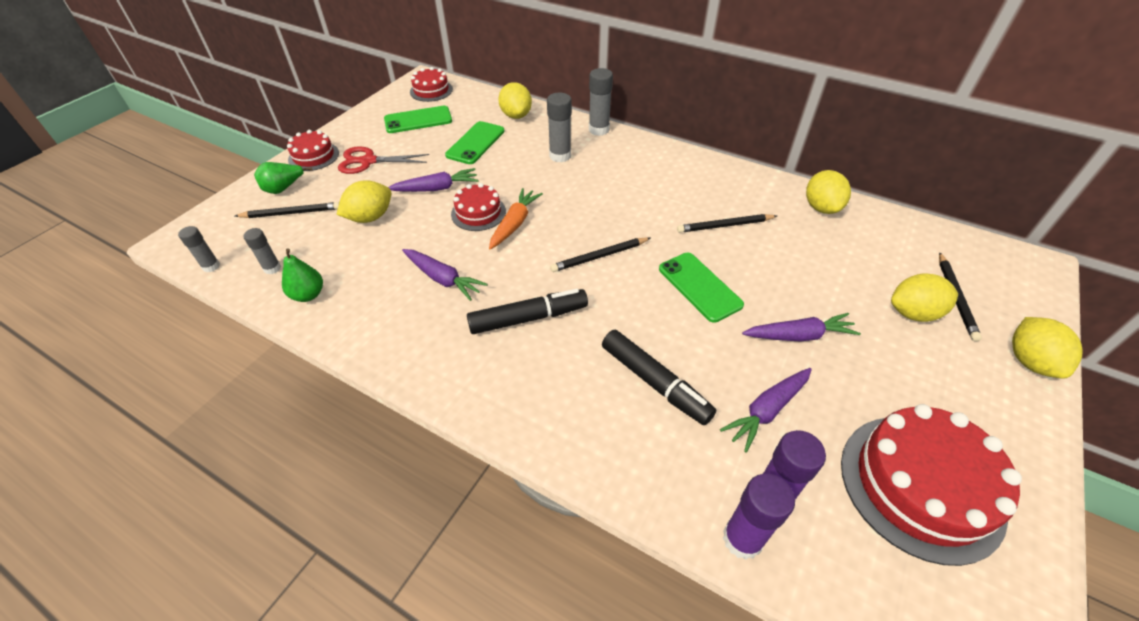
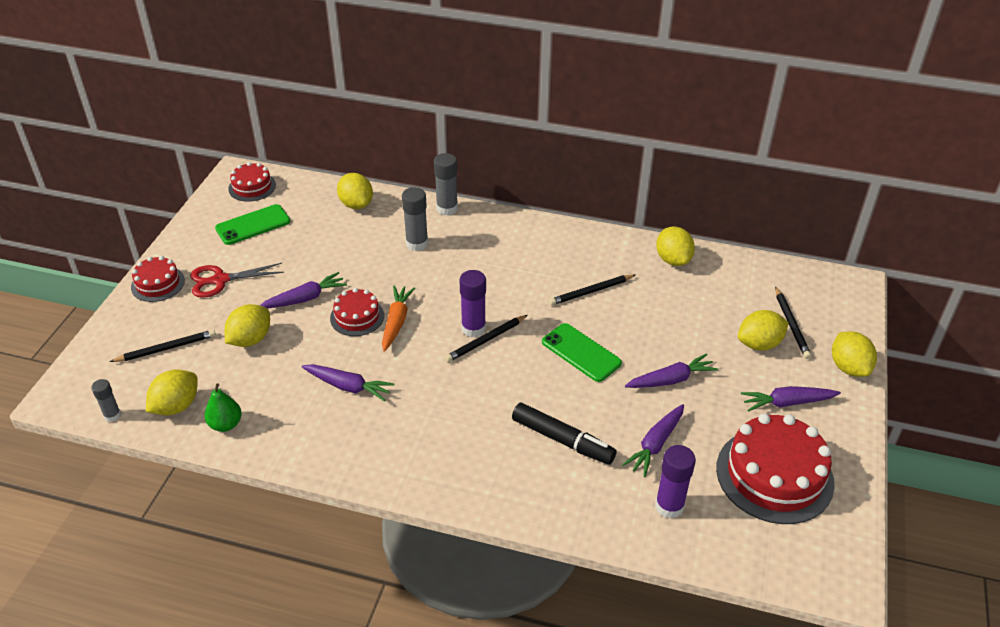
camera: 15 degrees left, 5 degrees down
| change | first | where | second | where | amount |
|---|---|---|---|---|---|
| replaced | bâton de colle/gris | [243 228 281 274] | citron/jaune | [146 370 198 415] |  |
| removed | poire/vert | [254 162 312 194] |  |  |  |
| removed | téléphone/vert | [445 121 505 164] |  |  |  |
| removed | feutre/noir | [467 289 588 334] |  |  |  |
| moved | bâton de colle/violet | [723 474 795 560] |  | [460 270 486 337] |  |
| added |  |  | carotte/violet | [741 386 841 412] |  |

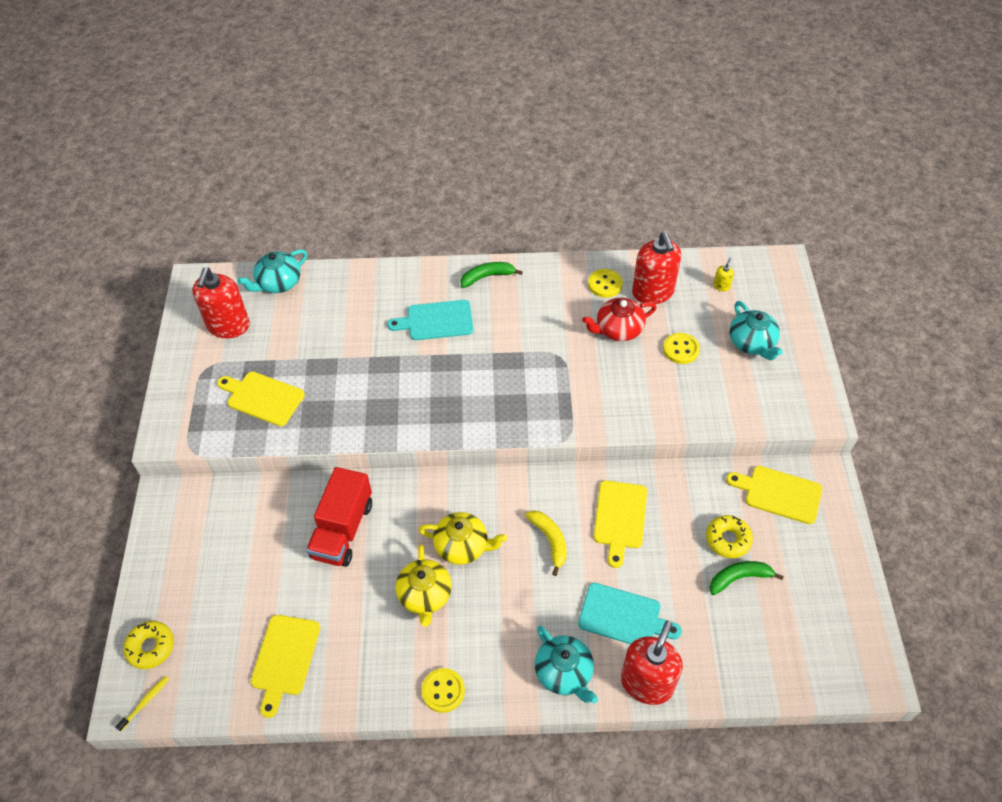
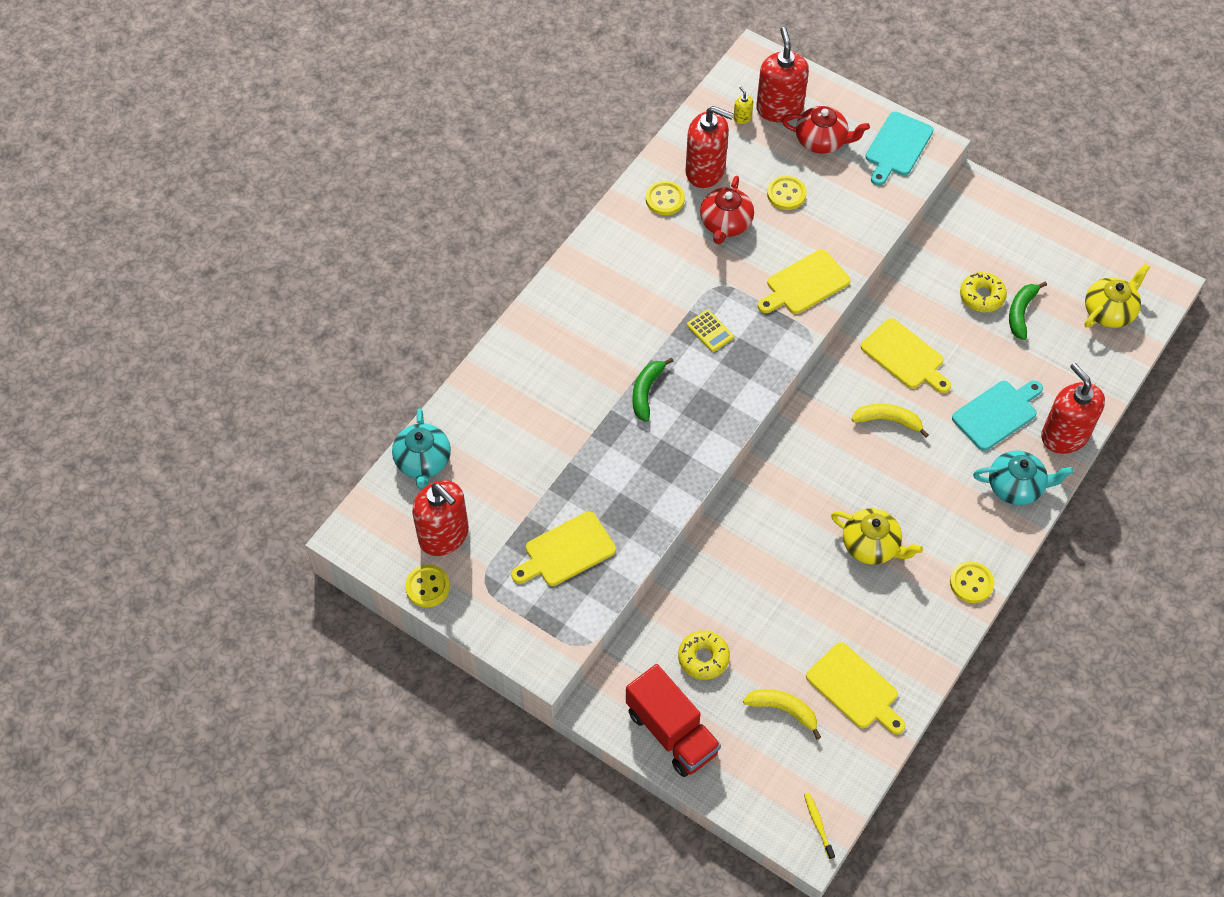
camera: 55 degrees left, 5 degrees up
| change | first | where | second | where | amount |
|---|---|---|---|---|---|
| moved | beignet/jaune | [123 621 174 669] |  | [678 631 730 680] |  |
| moved | camion/rouge | [306 467 372 567] |  | [626 664 721 777] |  |
| moved | planche à découper/turquoise | [387 300 474 340] |  | [865 112 934 186] |  |
| moved | théière/jaune | [418 512 507 565] |  | [1085 264 1150 328] |  |
| moved | banane/vert | [461 262 523 288] |  | [632 358 674 422] |  |
| moved | planche à découper/jaune | [726 466 822 524] |  | [758 249 850 314] |  |
| recoloured | théière/turquoise | [729 301 783 360] | théière/rouge | [782 106 870 154] |  |
| added |  |  | bouton/jaune | [405 565 450 607] |  |
| added |  |  | calculatrice/jaune | [687 310 734 352] |  |
| added |  |  | banane/jaune | [743 689 821 740] |  |
| added |  |  | distributeur de savon/rouge | [756 27 809 122] |  |

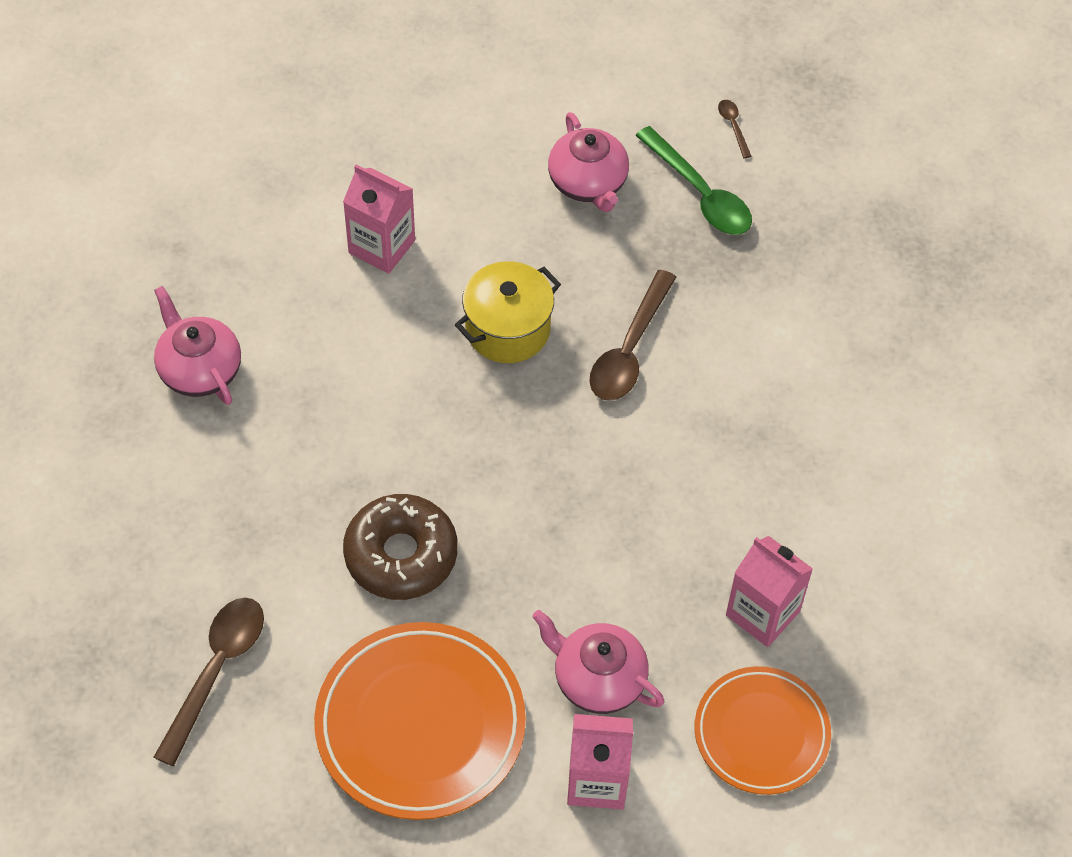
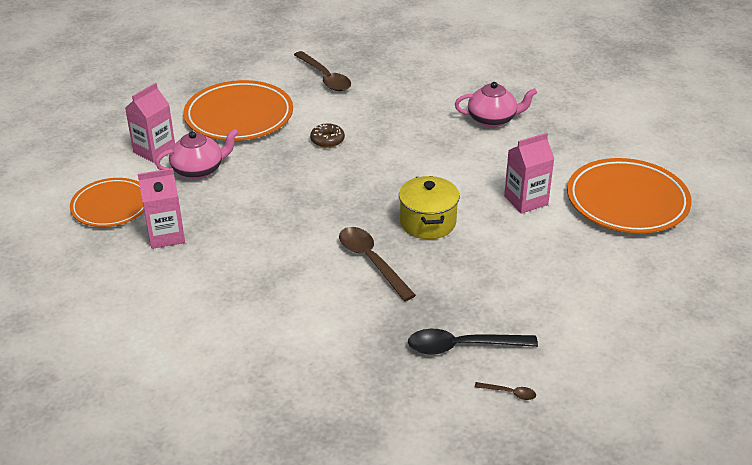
camera: 125 degrees right, 20 degrees down
| change | first | where | second | where | amount |
|---|---|---|---|---|---|
| resized | beignet/marron | [343 494 458 600] |  | [310 124 345 148] | x0.54 |
| removed | théière/rose | [548 112 629 212] |  |  |  |
| recoloured | cuillère/vert | [635 126 752 235] | cuillère/noir | [408 329 538 355] |  |
| added |  |  | assiette/orange | [567 158 692 233] |  |

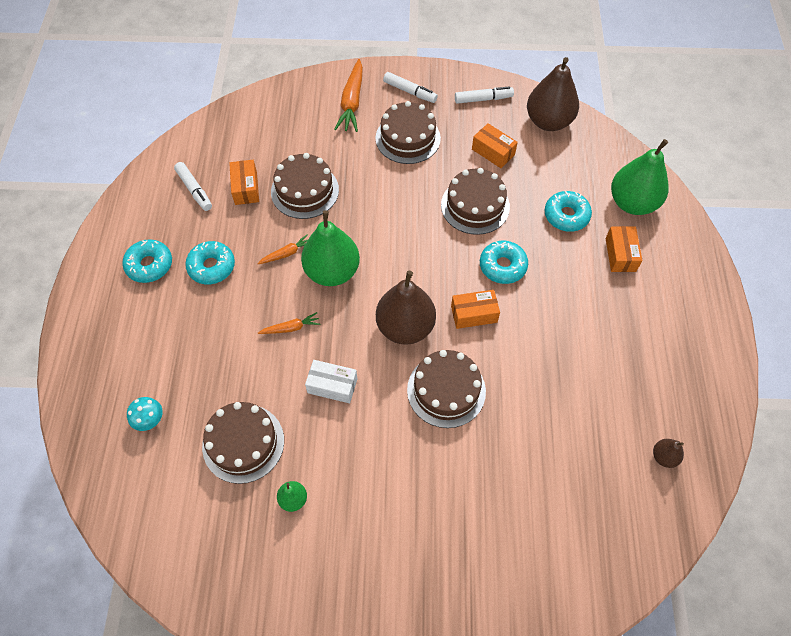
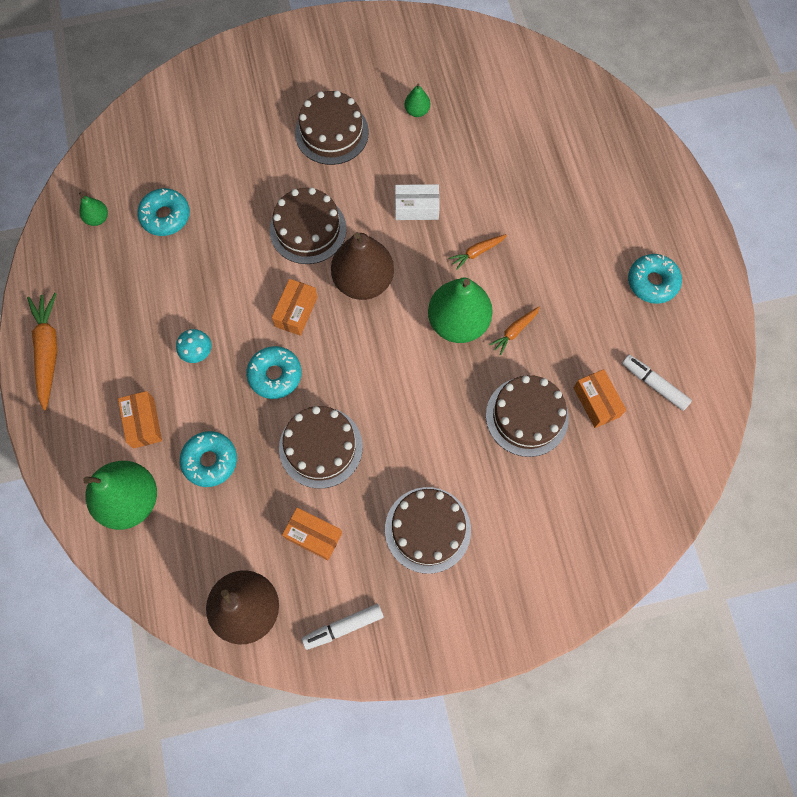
camera: 165 degrees right, 10 degrees up
| change | first | where | second | where | amount |
|---|---|---|---|---|---|
| moved | champignon/turquoise | [127 397 163 431] |  | [176 329 212 363] |  |
| moved | beignet/turquoise | [185 241 235 284] |  | [137 188 190 236] |  |
| moved | gâteau/marron | [202 402 284 484] |  | [295 90 369 165] |  |
| moved | carotte/orange | [334 59 363 132] |  | [27 293 57 410] |  |
| removed | feutre/blanc | [383 72 438 103] |  |  |  |
| turned | boîte/orange | [451 290 500 329] |  | [272 279 318 336] | 45 degrees counterclockwise |
| recoloured | poire/marron | [653 439 684 468] | poire/vert | [79 192 108 226] |  |

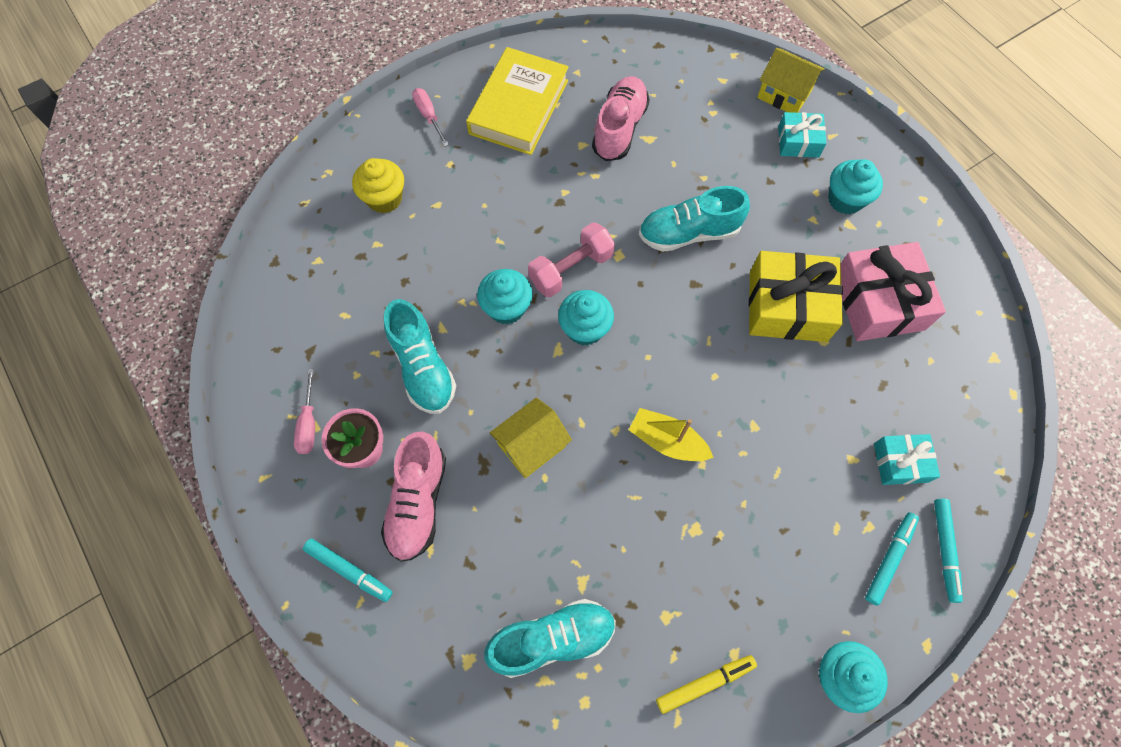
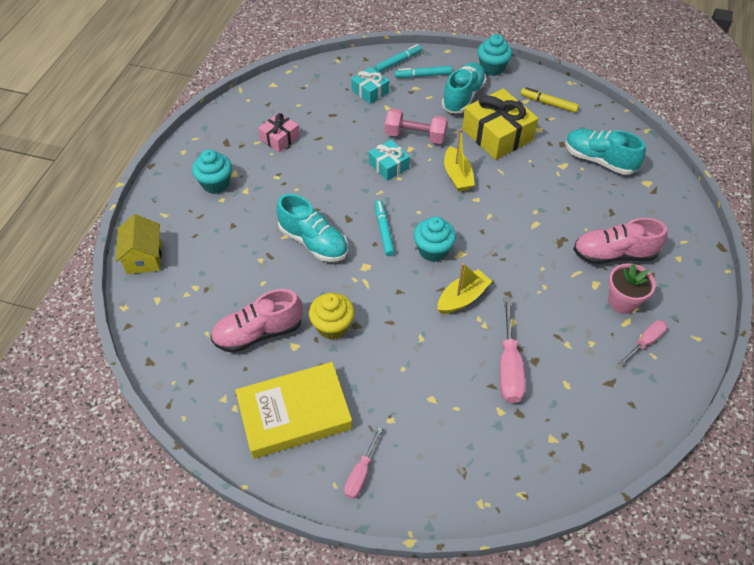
camera: 130 degrees left, 15 degrees down
| change | first | where | second | where | amount |
|---|---|---|---|---|---|
| moved | feutre/turquoise | [303 538 393 602] |  | [375 200 395 256] |  |
| moved | muffin/jaune | [352 158 404 213] |  | [309 293 355 340] |  |
| turned | chaussure/rose | [381 431 446 562] |  | [573 218 667 264] | 150 degrees counterclockwise |
| moved | chaussure/turquoise | [384 299 456 414] |  | [442 62 486 113] |  |
| replaced | muffin/turquoise | [477 269 532 325] | bateau/jaune | [437 263 492 314] |  |
| removed | maison/jaune | [490 397 572 478] |  |  |  |
| moved | haltère/rose | [528 222 615 297] |  | [385 108 448 144] |  |
| moved | cadeau/jaune | [749 251 843 342] |  | [462 89 539 160] |  |
| moved | cadeau/turquoise | [778 112 827 158] |  | [369 140 410 181] |  |
| resized | cadeau/rose | [841 242 946 341] |  | [258 113 300 152] | x0.55 |
| added |  |  | tournevis/rose | [500 297 525 403] |  |

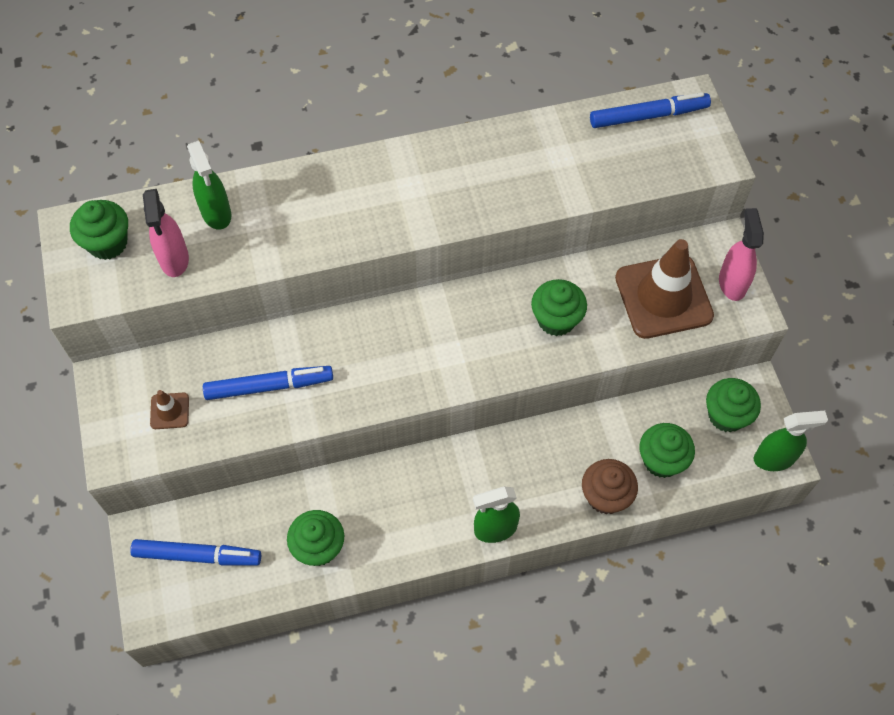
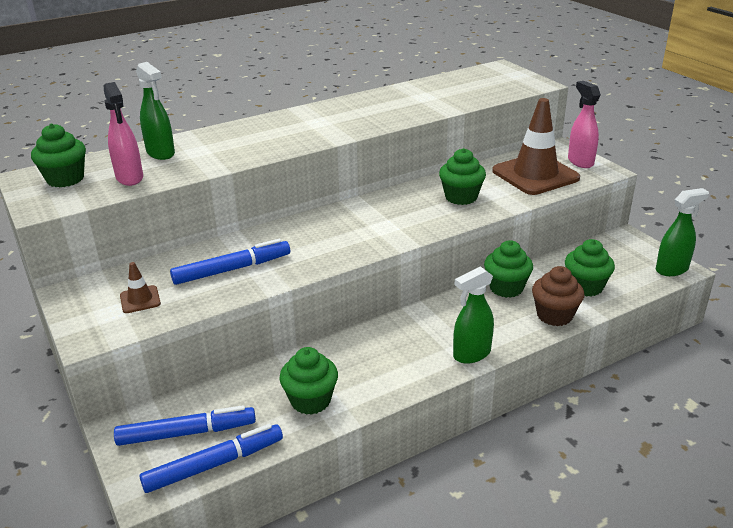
camera: 15 degrees left, 30 degrees down
| change | first | where | second | where | amount |
|---|---|---|---|---|---|
| moved | feutre/bleu | [590 92 711 128] |  | [140 424 283 493] |  |
| moved | muffin/vert | [706 378 761 432] |  | [484 240 533 298] |  |

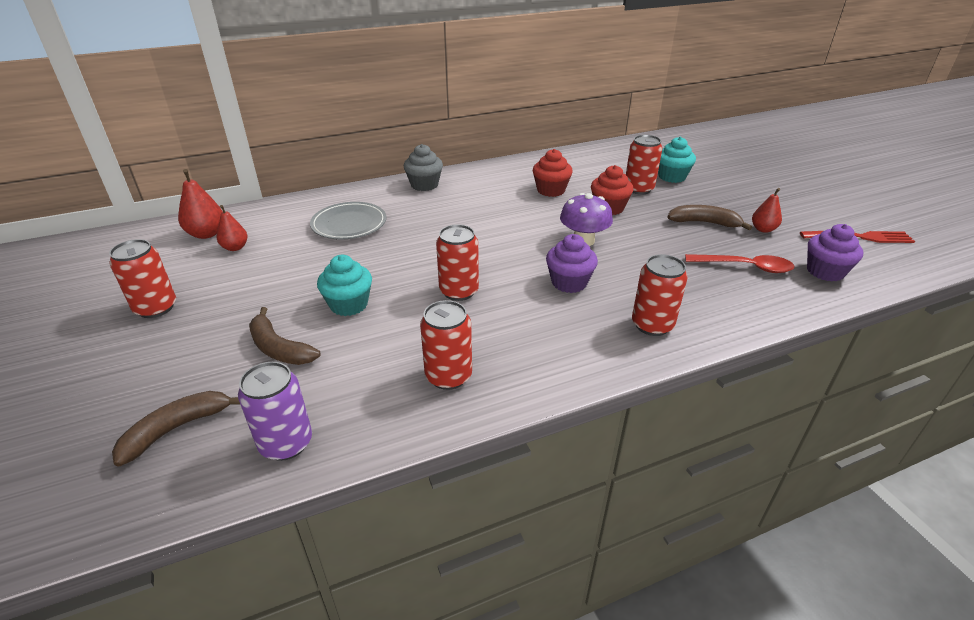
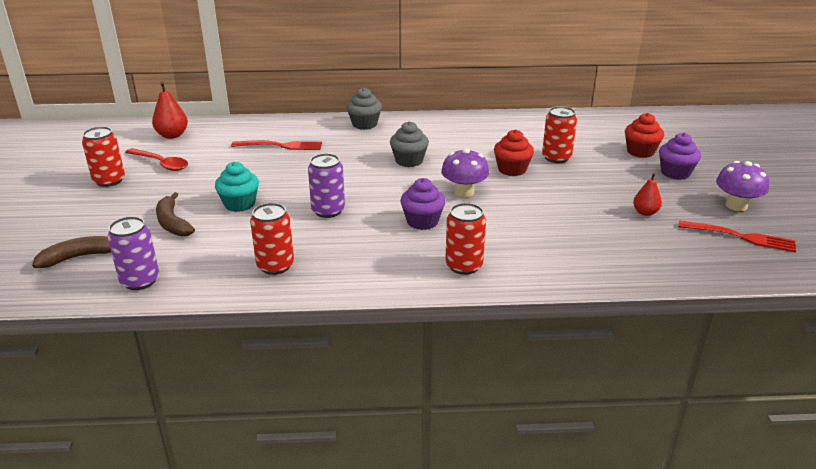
camera: 20 degrees right, 5 degrees down
| change | first | where | second | where | amount |
|---|---|---|---|---|---|
| removed | poire/rouge | [217 205 248 251] |  |  |  |
| replaced | assiette/gris | [310 202 386 240] | fourchette/rouge | [231 140 322 150] |  |
| recoloured | canette/rouge | [436 224 479 301] | canette/violet | [308 153 345 218] |  |
| moved | muffin/rouge | [533 149 573 197] |  | [625 113 664 158] |  |
| removed | muffin/turquoise | [658 137 696 183] |  |  |  |
| removed | banane/marron | [667 205 752 230] |  |  |  |
| moved | cuillère/rouge | [685 254 794 273] |  | [125 148 188 171] |  |
| moved | muffin/violet | [807 224 864 281] |  | [659 133 701 180] |  |
| added |  |  | muffin/gris | [390 121 429 167] |  |
| added |  |  | champignon/violet | [716 161 769 211] |  |

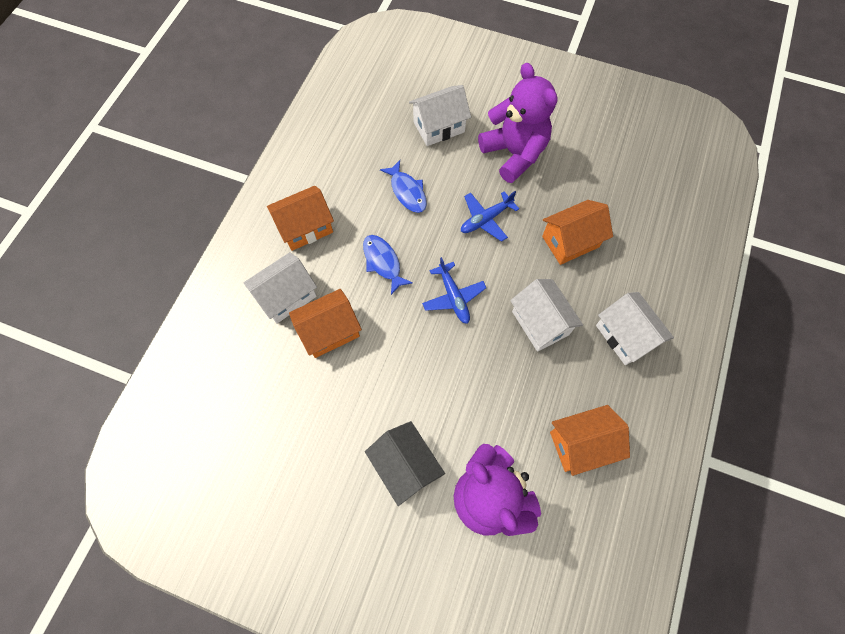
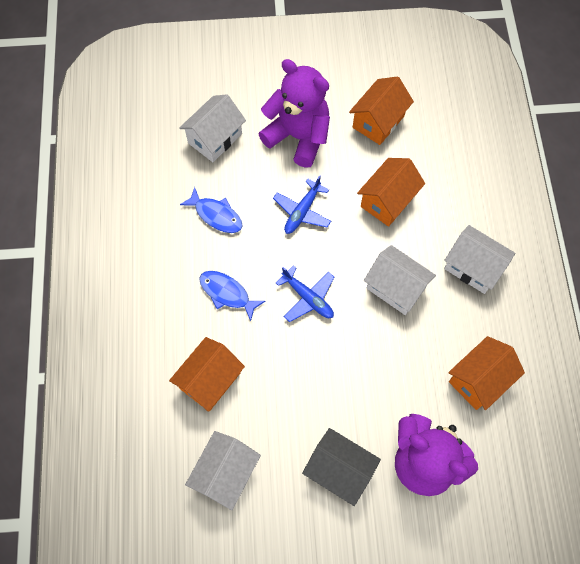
camera: 25 degrees left, 0 degrees up
| change | first | where | second | where | amount |
|---|---|---|---|---|---|
| moved | maison/blanc | [244 252 317 323] |  | [185 431 261 510] |  |
| moved | maison/orange | [267 186 334 251] |  | [349 76 414 145] |  |

